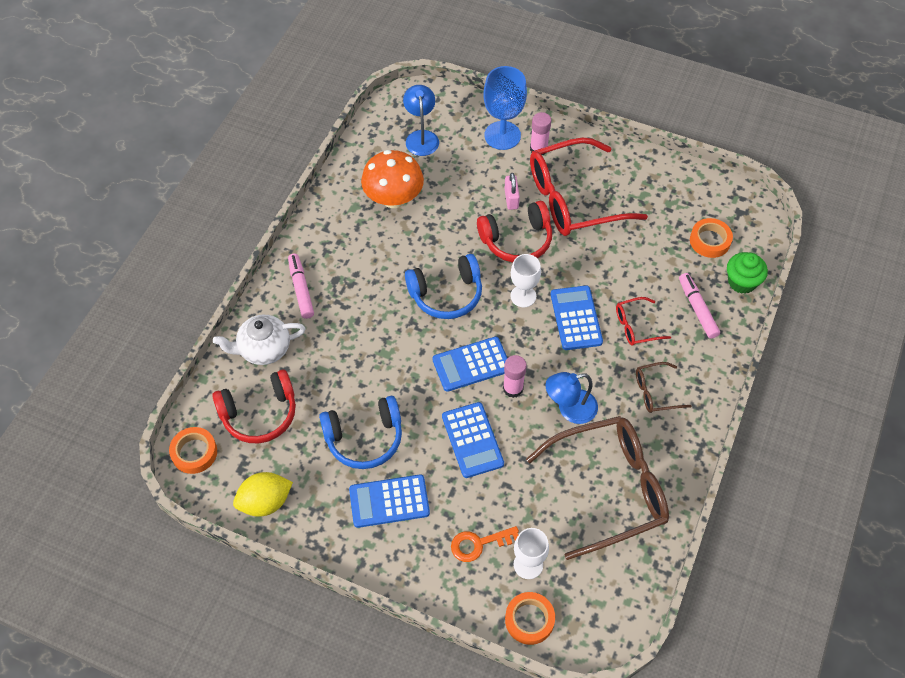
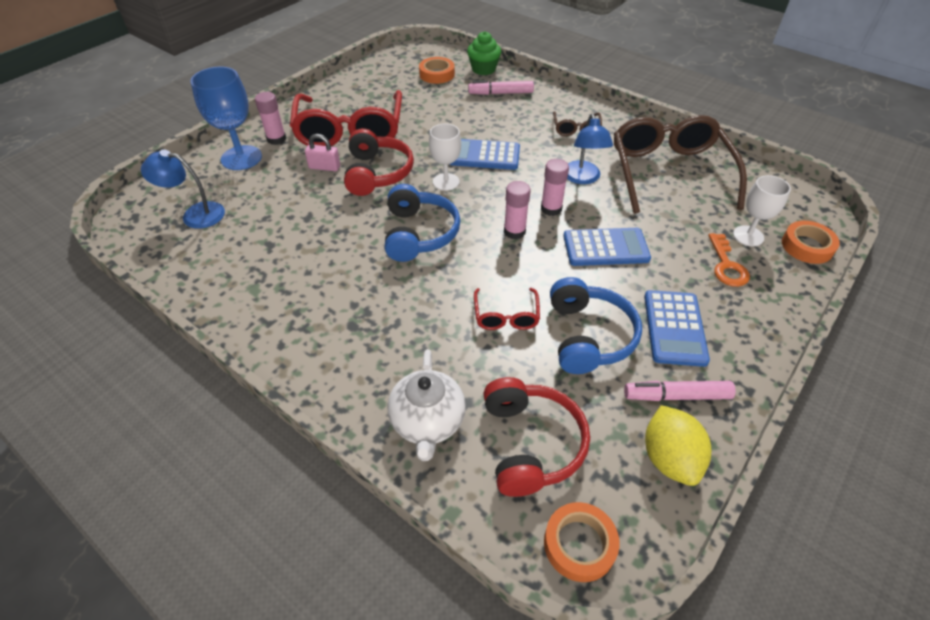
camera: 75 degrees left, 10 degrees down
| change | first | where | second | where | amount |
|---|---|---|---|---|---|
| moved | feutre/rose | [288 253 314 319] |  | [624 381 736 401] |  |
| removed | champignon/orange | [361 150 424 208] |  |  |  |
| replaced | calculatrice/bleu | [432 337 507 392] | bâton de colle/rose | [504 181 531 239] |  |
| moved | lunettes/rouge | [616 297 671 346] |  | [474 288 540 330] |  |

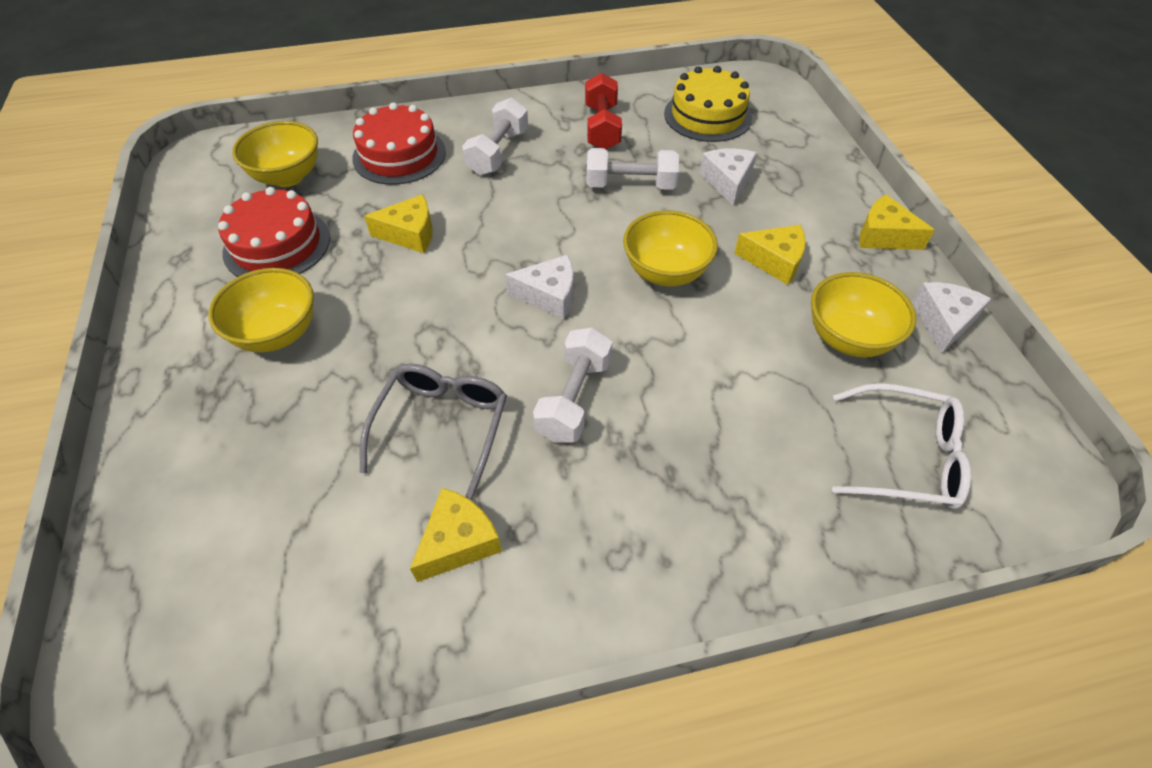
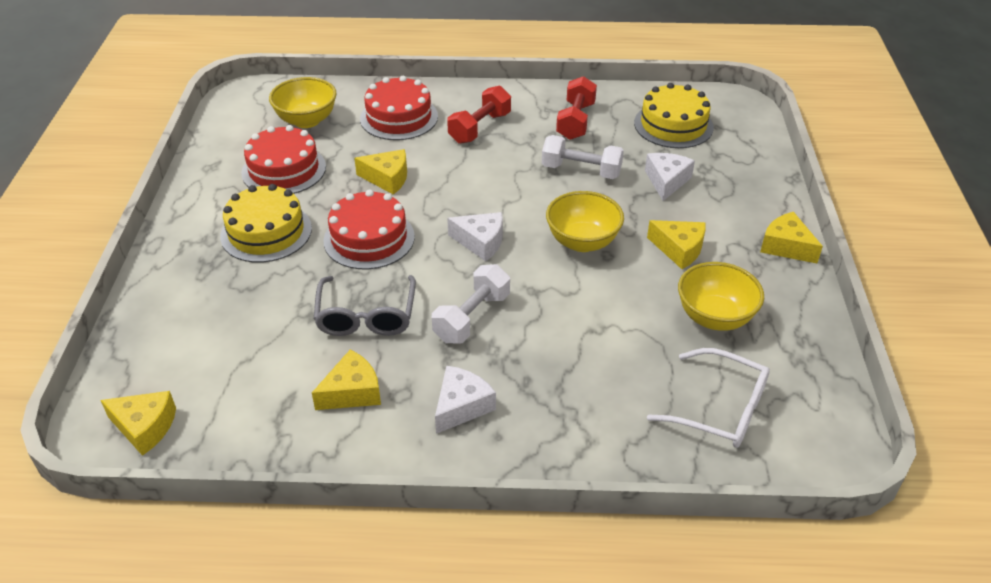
camera: 15 degrees right, 10 degrees down
| change | first | where | second | where | amount |
|---|---|---|---|---|---|
| replaced | bol/jaune | [208 268 314 353] | gâteau/jaune | [220 184 312 263] |  |
| turned | lunettes/gris | [360 364 507 499] |  | [314 275 416 336] | 150 degrees clockwise |
| recoloured | haltère/blanc | [462 98 528 176] | haltère/rouge | [447 85 511 144] |  |
| moved | fromage/blanc | [912 282 991 354] |  | [435 366 496 434] |  |
| added |  |  | fromage/jaune | [101 391 176 456] |  |
| added |  |  | gâteau/rouge | [323 189 415 269] |  |

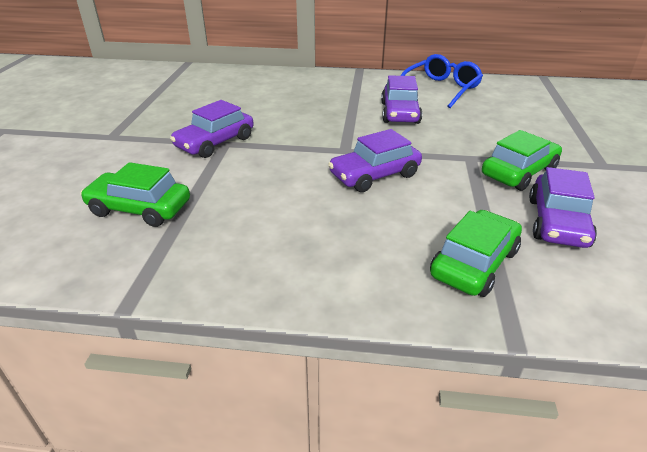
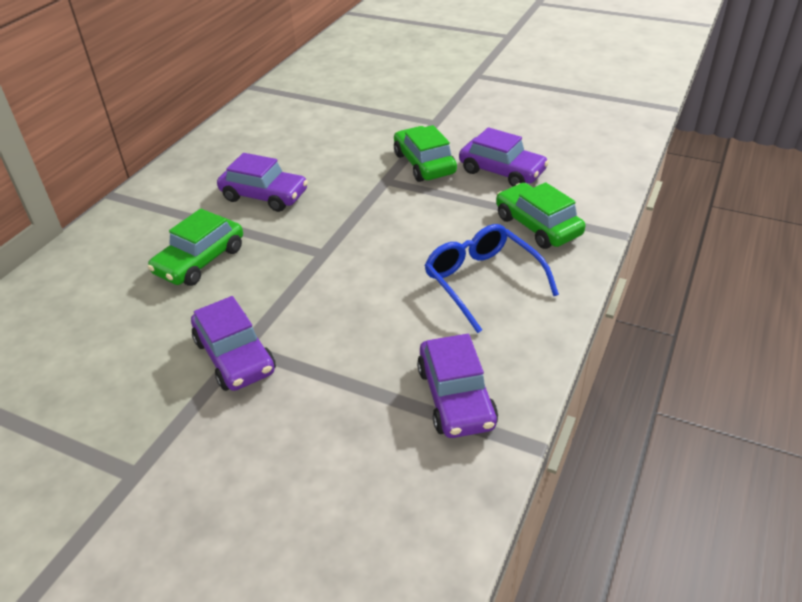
camera: 70 degrees left, 5 degrees up
| change | first | where | second | where | amount |
|---|---|---|---|---|---|
| moved | voiture/vert | [80 162 190 227] |  | [148 209 243 286] |  |
| moved | voiture/violet | [328 129 422 192] |  | [417 334 498 438] |  |
| moved | lunettes/bleu | [401 54 483 108] |  | [424 224 559 333] |  |

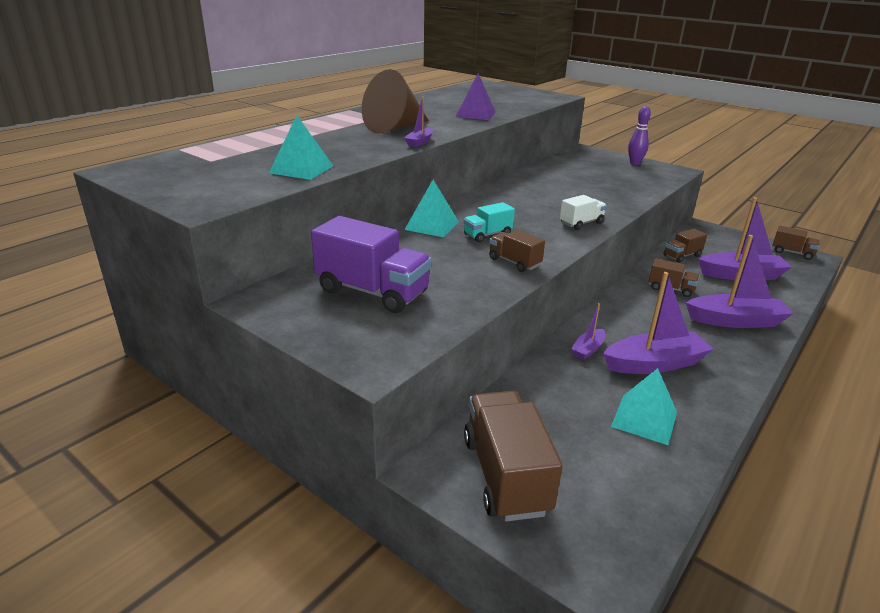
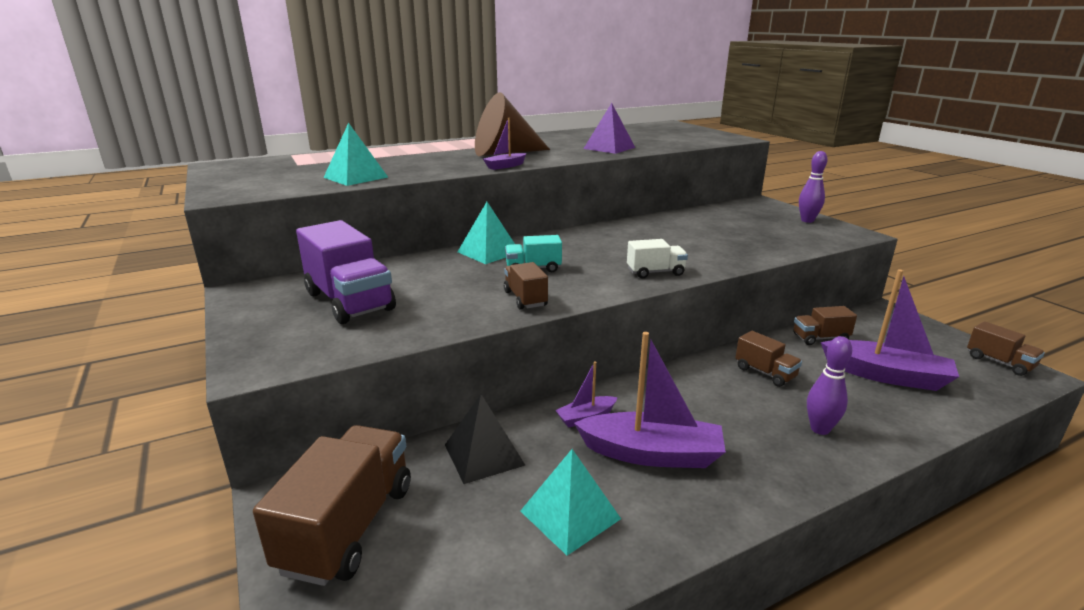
camera: 25 degrees right, 5 degrees down
| change | first | where | second | where | amount |
|---|---|---|---|---|---|
| replaced | bateau/violet | [686 235 793 328] | quille/violet | [807 336 852 435] |  |
| added |  |  | pyramide/noir | [445 394 526 484] |  |

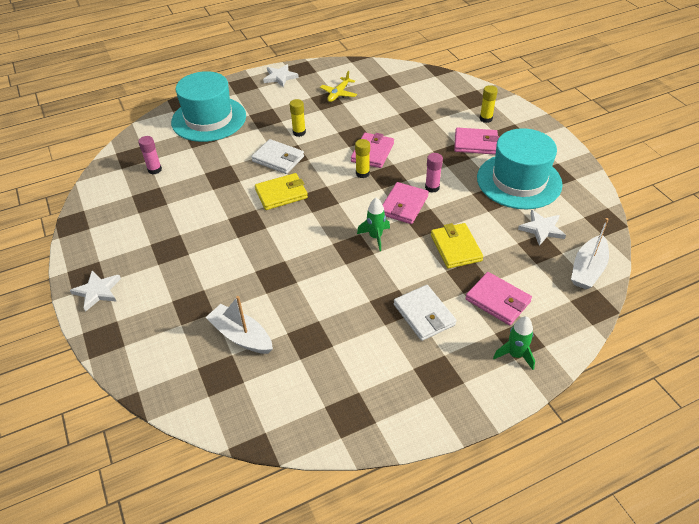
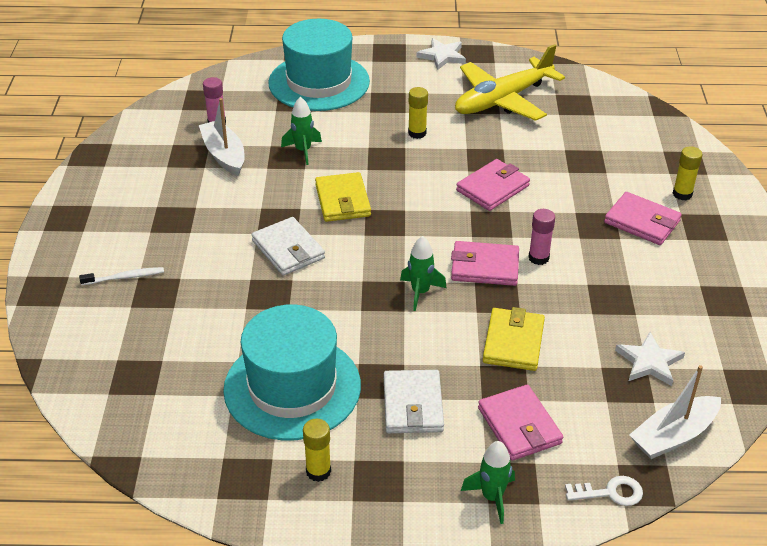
camera: 25 degrees right, 5 degrees down
| change | first | where | second | where | amount |
|---|---|---|---|---|---|
| removed | étoile/blanc | [70 271 121 312] |  |  |  |
| moved | bateau/blanc | [205 296 273 354] |  | [199 98 245 176] |  |
| moved | portefeuille/blanc | [251 139 304 174] |  | [252 217 325 276] |  |
| turned | portefeuille/jaune | [255 173 308 210] |  | [315 172 371 222] | 75 degrees clockwise |
| resized | avion/jaune | [320 71 357 102] |  | [455 44 565 121] | x2.03 |
| moved | bâton de colle/jaune | [355 139 370 178] |  | [303 419 331 482] |  |
| turned | portefeuille/rose | [383 182 429 224] |  | [451 241 519 286] | 45 degrees clockwise |
| moved | chapeau/turquoise | [477 128 563 209] |  | [223 305 361 441] |  |
| added |  |  | brosse à dents/blanc | [79 267 164 285] |  |
| added |  |  | fusée/vert | [281 97 322 165] |  |
| added |  |  | clé/blanc | [565 476 643 506] |  |

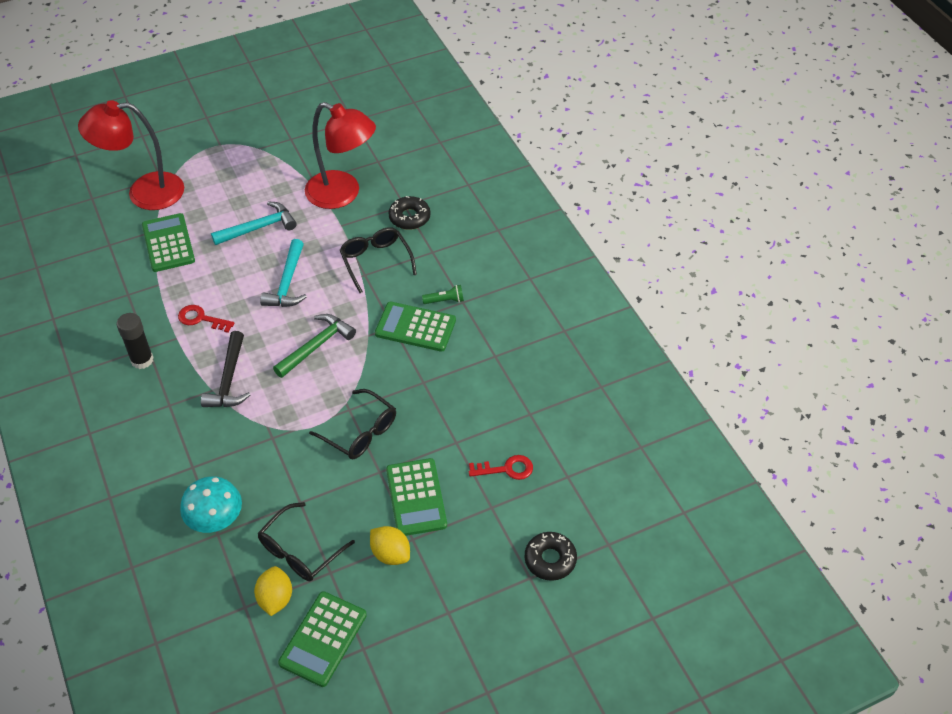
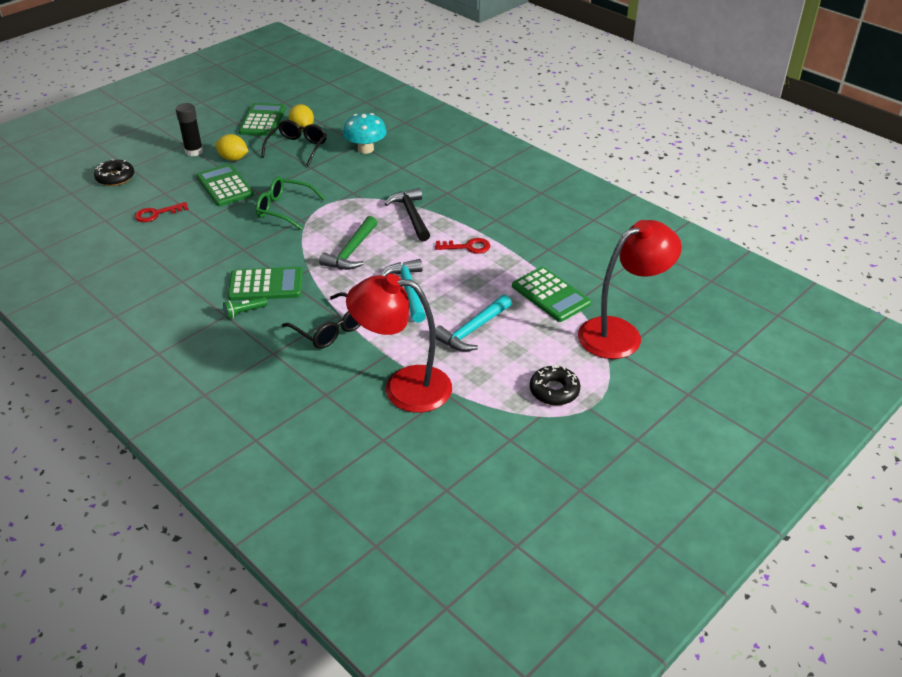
camera: 160 degrees right, 10 degrees down
| change | first | where | second | where | amount |
|---|---|---|---|---|---|
| moved | bâton de colle/noir | [117 313 154 369] |  | [176 103 203 156] |  |
| recoloured | lunettes/noir | [309 389 396 459] | lunettes/vert | [256 177 325 230] |  |
| moved | beignet/noir | [388 196 431 230] |  | [530 365 580 406] |  |

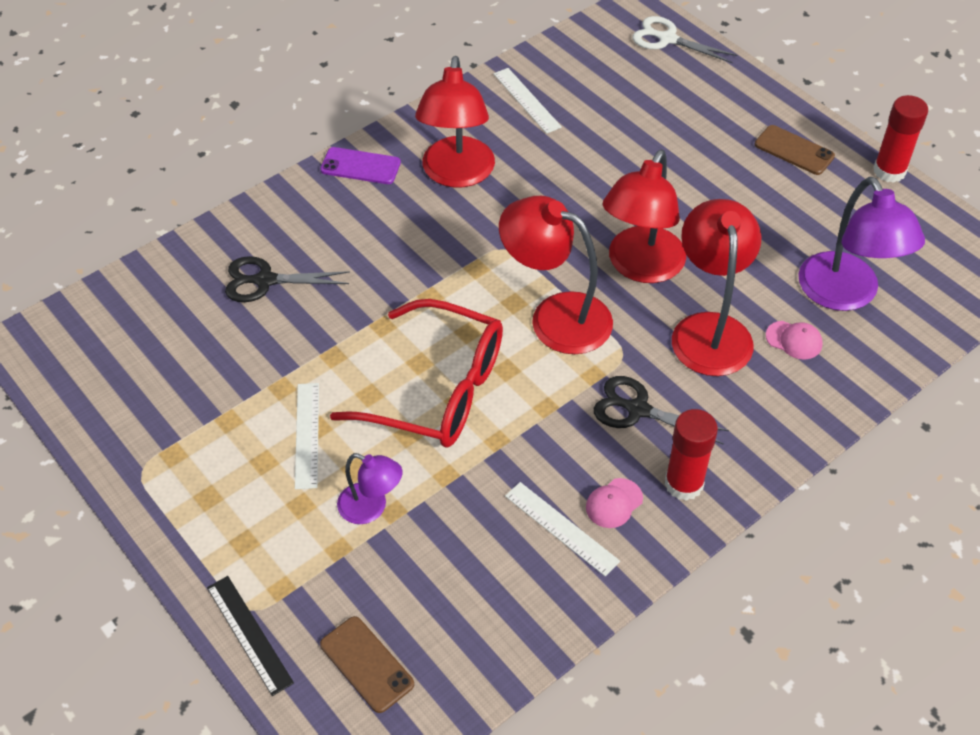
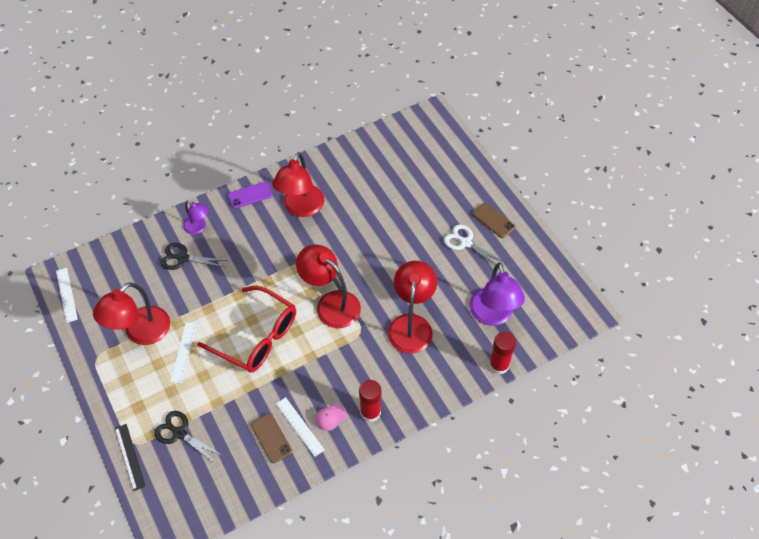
camera: 10 degrees right, 5 degrees up
| change | first | where | second | where | amount |
|---|---|---|---|---|---|
| turned | téléphone/violet | [320 147 401 184] |  | [228 182 273 209] | 45 degrees counterclockwise |
| moved | téléphone/marron | [320 616 414 713] |  | [251 413 292 463] |  |
| moved | lampe/violet | [337 453 402 524] |  | [183 200 209 235] |  |
| moved | règle/blanc | [494 68 562 134] |  | [56 268 78 323] |  |
| moved | ciseaux/noir | [594 376 729 445] |  | [154 411 223 463] |  |
| moved | lampe/rouge | [603 150 686 283] |  | [93 282 170 345] |  |
| moved | ciseaux/blanc | [632 16 738 63] |  | [444 224 506 265] |  |
| removed | casquette/rose | [766 321 823 360] |  |  |  |
| moved | bâton de colle/rouge | [873 95 928 183] |  | [489 332 516 374] |  |

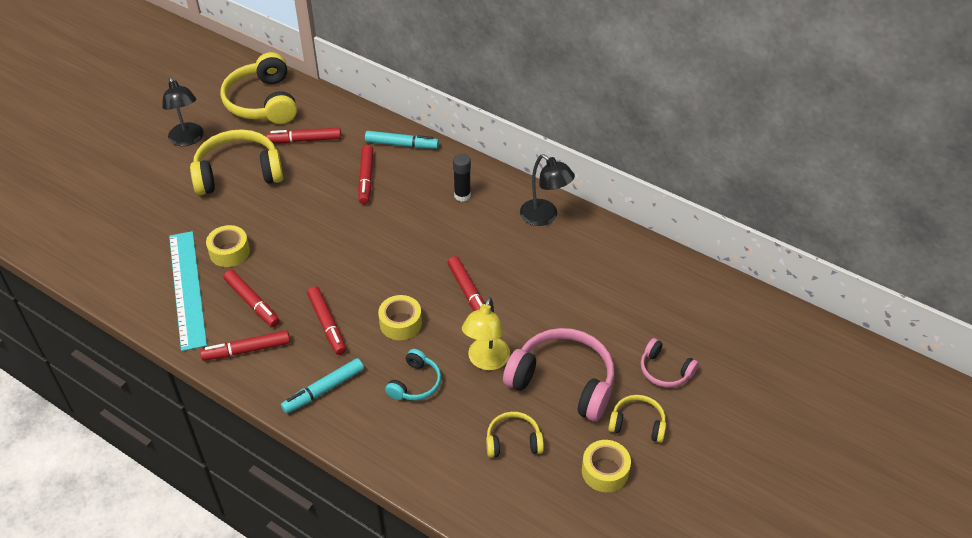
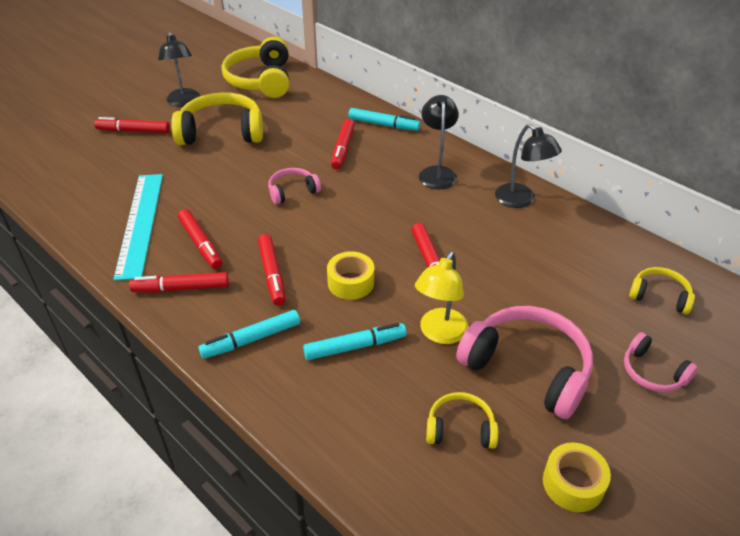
camera: 10 degrees right, 5 degrees down
| change | first | where | second | where | amount |
|---|---|---|---|---|---|
| removed | ruban adhésif/jaune | [206 225 250 267] |  |  |  |
| moved | feutre/rouge | [266 127 341 143] |  | [94 117 170 133] |  |
| replaced | casque audio/turquoise | [385 349 441 400] | feutre/turquoise | [303 323 407 360] |  |
| replaced | bâton de colle/noir | [453 154 471 202] | lampe/noir | [419 95 459 189] |  |
| moved | casque audio/jaune | [608 395 666 443] |  | [629 267 695 314] |  |
| added |  |  | casque audio/rose | [268 168 321 204] |  |

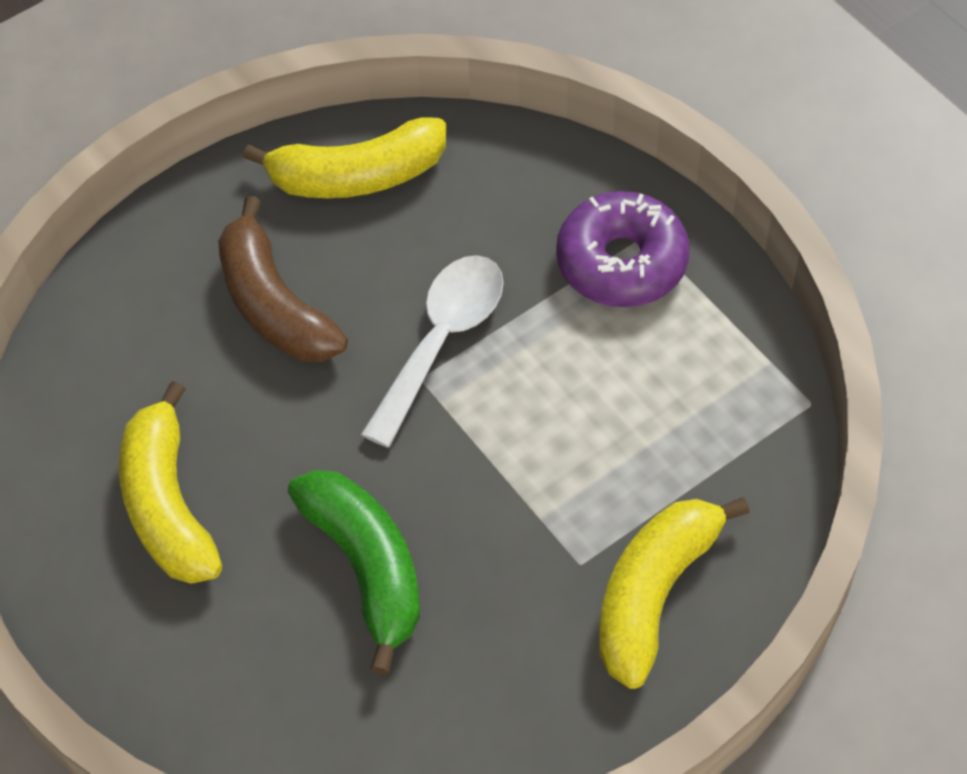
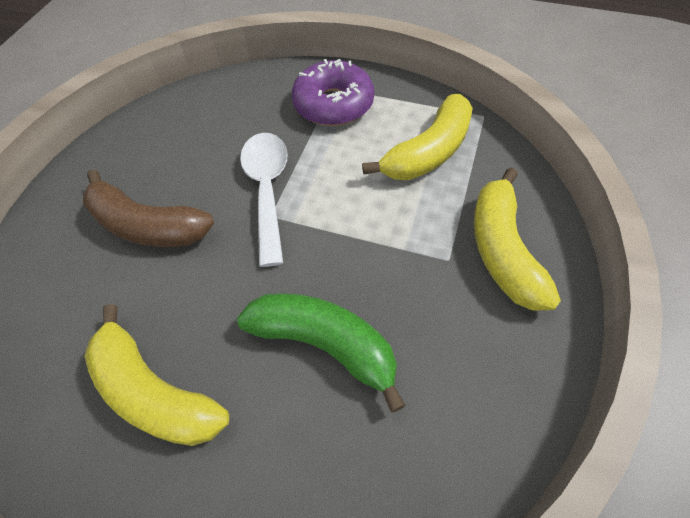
camera: 35 degrees left, 0 degrees up
| change | first | where | second | where | amount |
|---|---|---|---|---|---|
| moved | banane/jaune | [243 117 446 198] |  | [362 94 473 180] |  |

